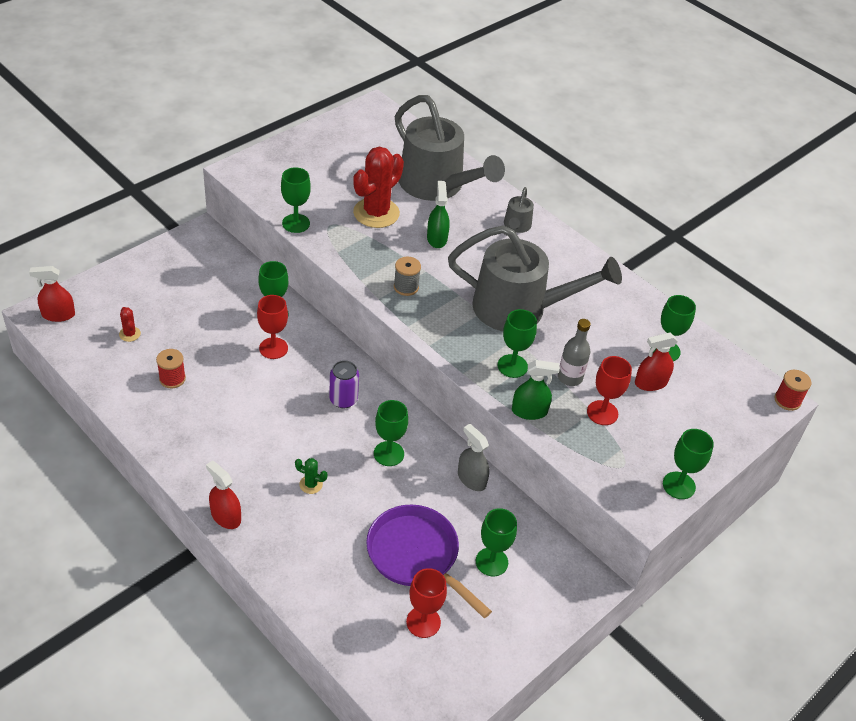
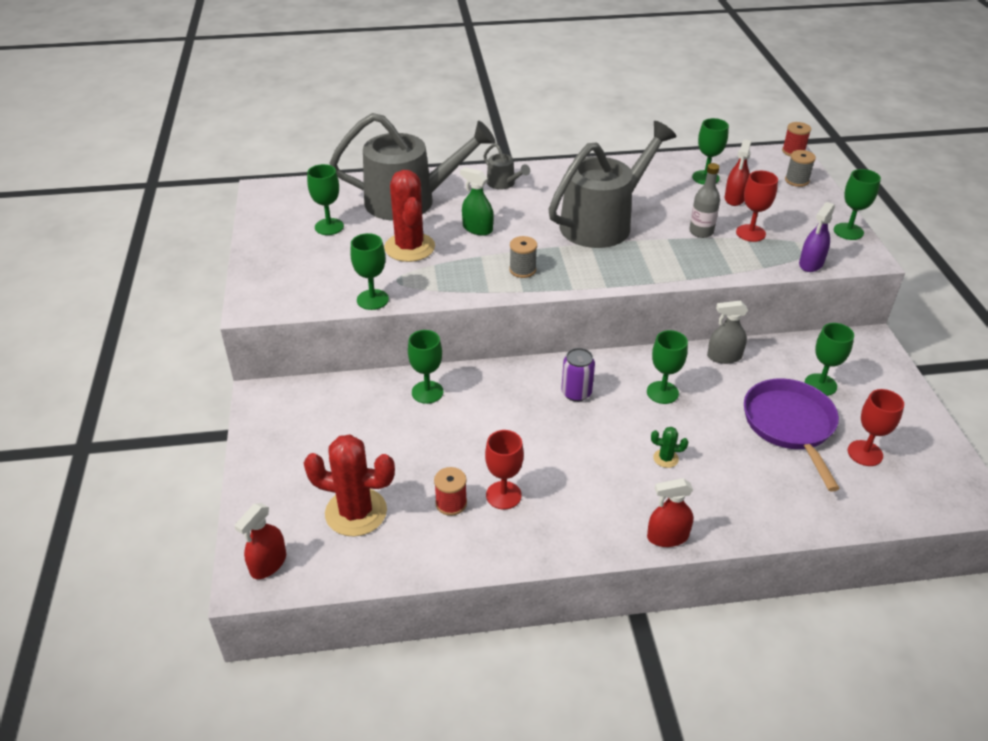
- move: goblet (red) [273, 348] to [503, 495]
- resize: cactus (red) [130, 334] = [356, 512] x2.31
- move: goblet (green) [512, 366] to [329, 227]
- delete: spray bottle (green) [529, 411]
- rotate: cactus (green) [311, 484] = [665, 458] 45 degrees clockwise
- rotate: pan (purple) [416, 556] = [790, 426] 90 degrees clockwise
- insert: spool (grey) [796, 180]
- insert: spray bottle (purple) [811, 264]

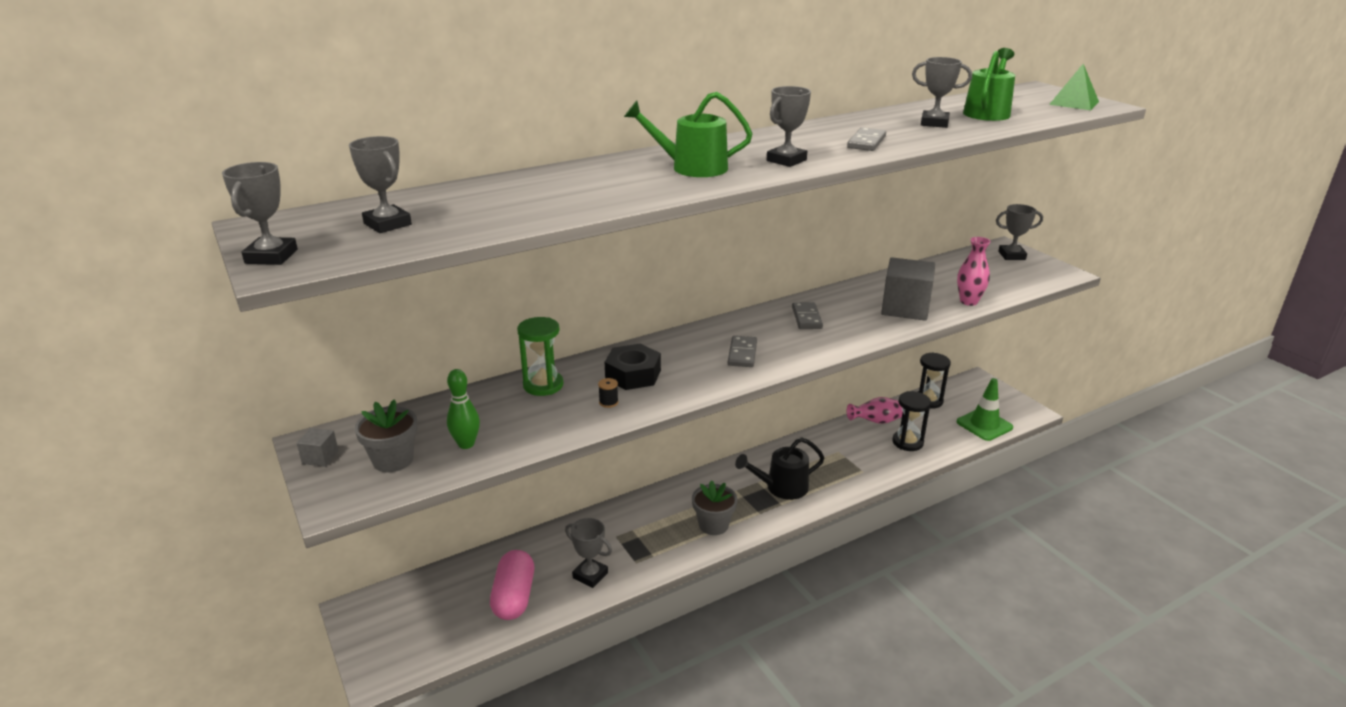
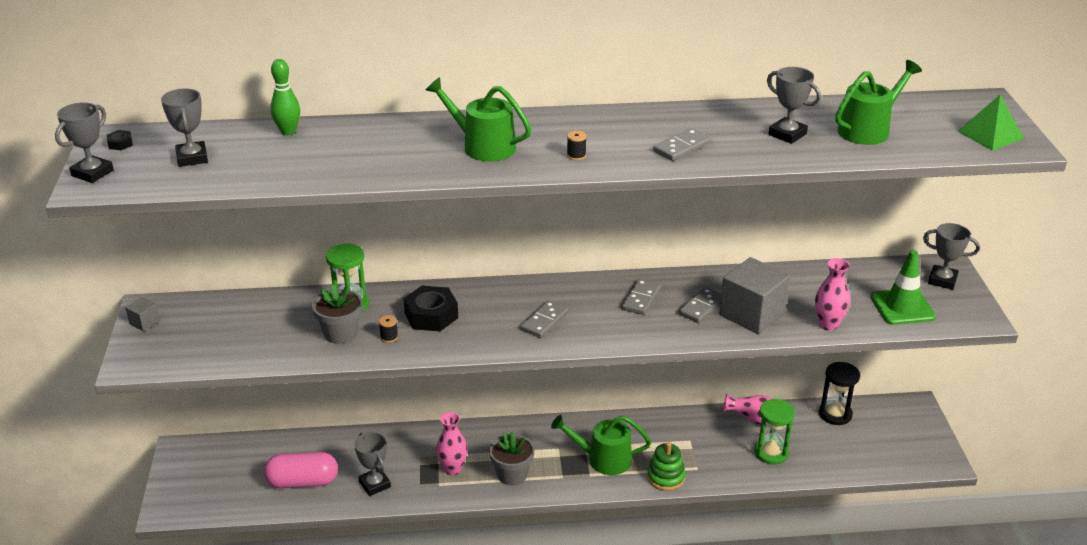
- replace: trophy (grey) [786, 160] to spool (black) [576, 155]
- move: bowling pin (green) [466, 444] to [288, 132]
- move: traffic cone (green) [984, 425] to [902, 307]
- recolor: hourglass (black) [907, 442] to hourglass (green) [771, 453]
- move: flower pot (grey) [393, 460] to [340, 333]
- recolor: watering can (black) [782, 487] to watering can (green) [603, 459]
- rotate: capsule (pink) [514, 597] = [302, 482] 60 degrees clockwise
- insert: nut (black) [120, 144]
- insert: domino (grey) [701, 307]
- insert: vase (pink) [453, 469]
- insert: stacking toy (green) [666, 477]

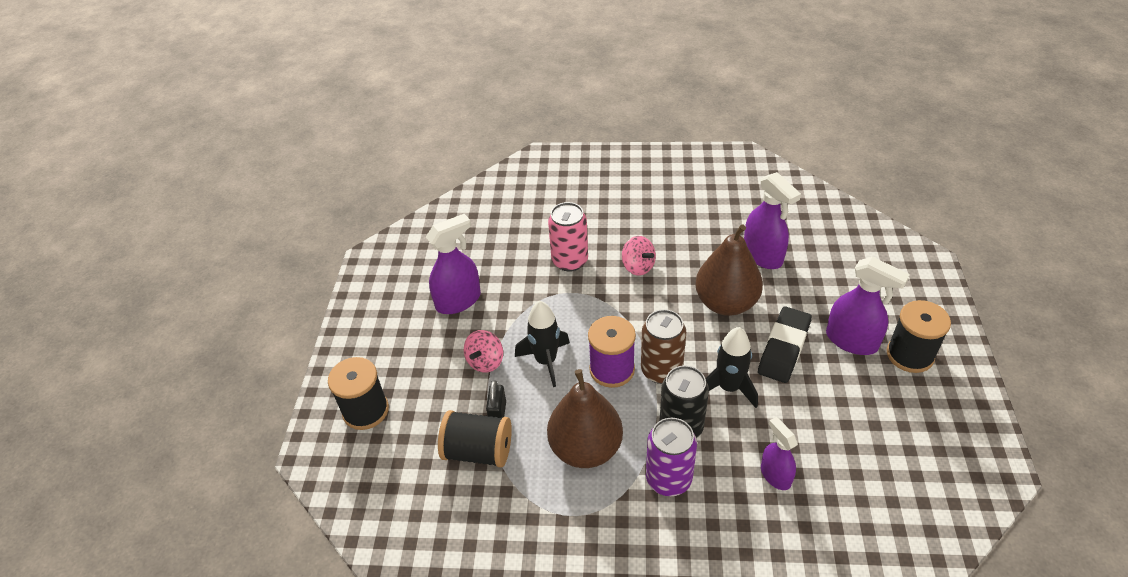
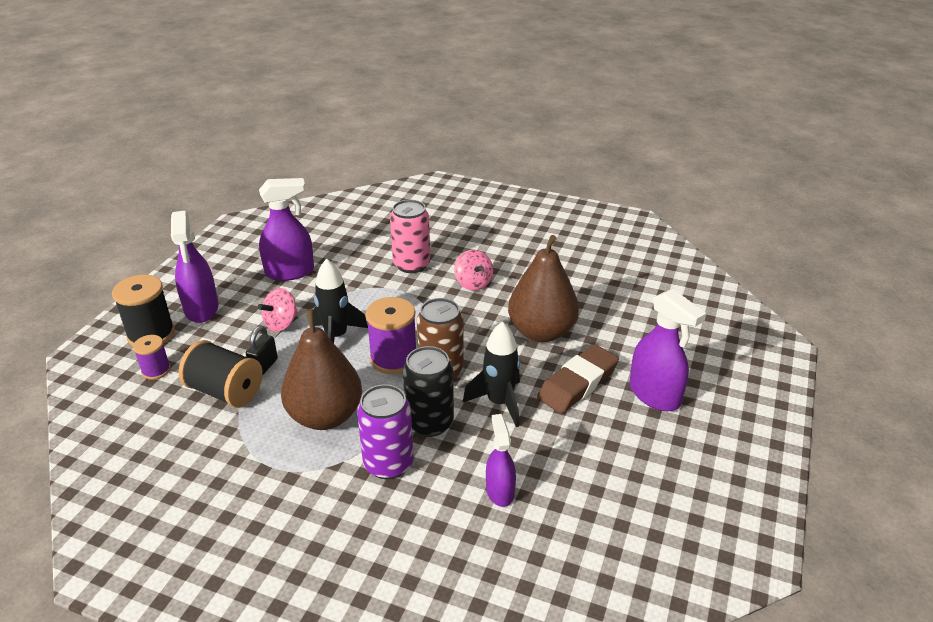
- move: spray bottle (purple) [762, 255] to [201, 309]
- delete: spool (black) [910, 355]
- recolor: eraser (black) [783, 348] to eraser (brown) [577, 383]
- insert: spool (purple) [156, 370]

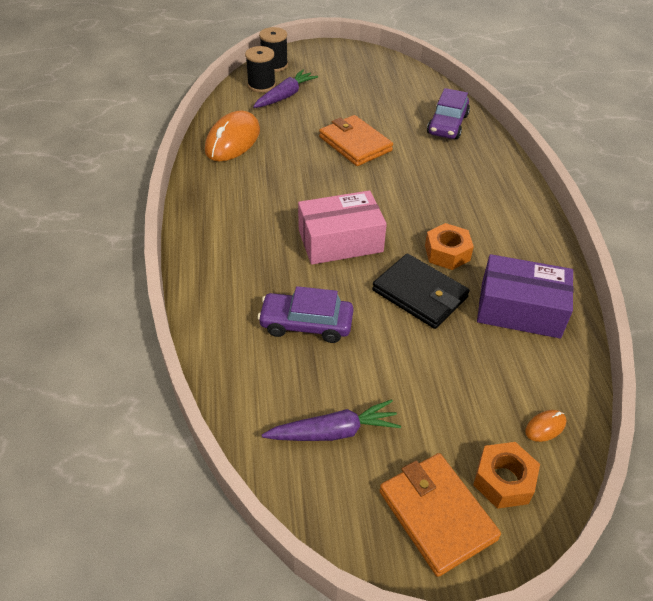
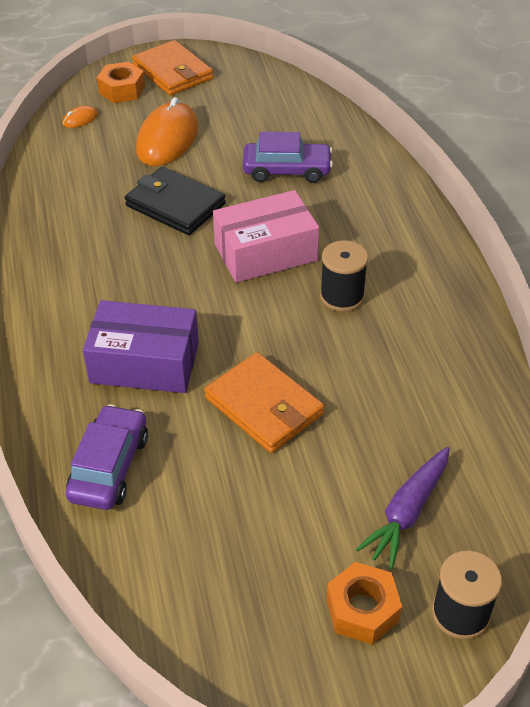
- move: spool (black) [261, 85] to [342, 296]
- move: mouse (orange) [233, 140] to [167, 139]
- move: nut (orange) [447, 253] to [362, 610]
- move: box (purple) [520, 309] to [144, 363]
- delete: carrot (purple) [333, 432]

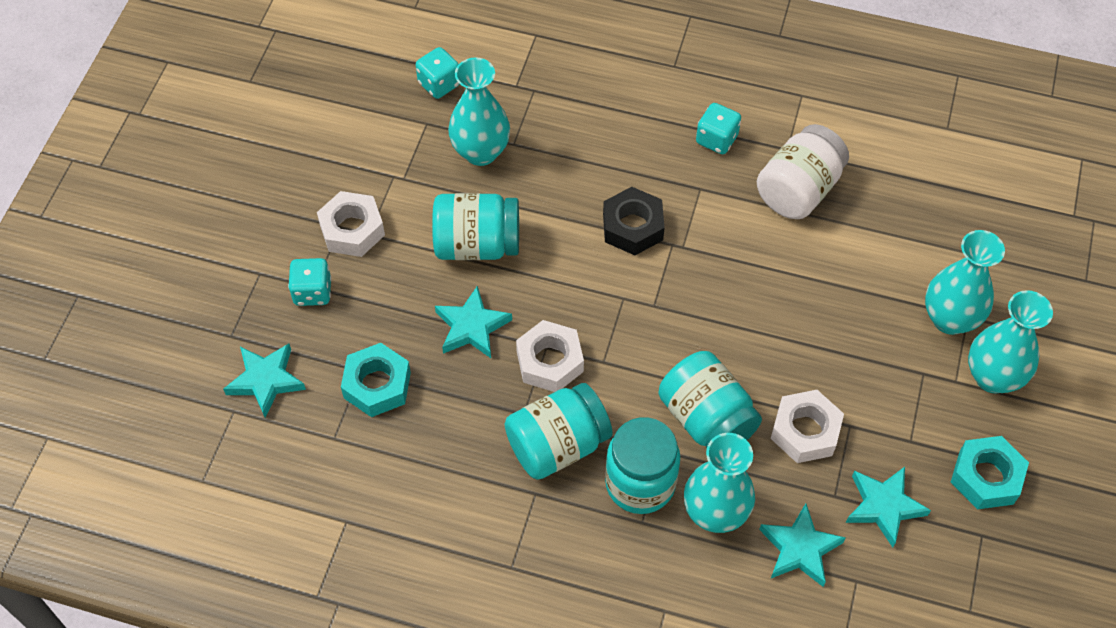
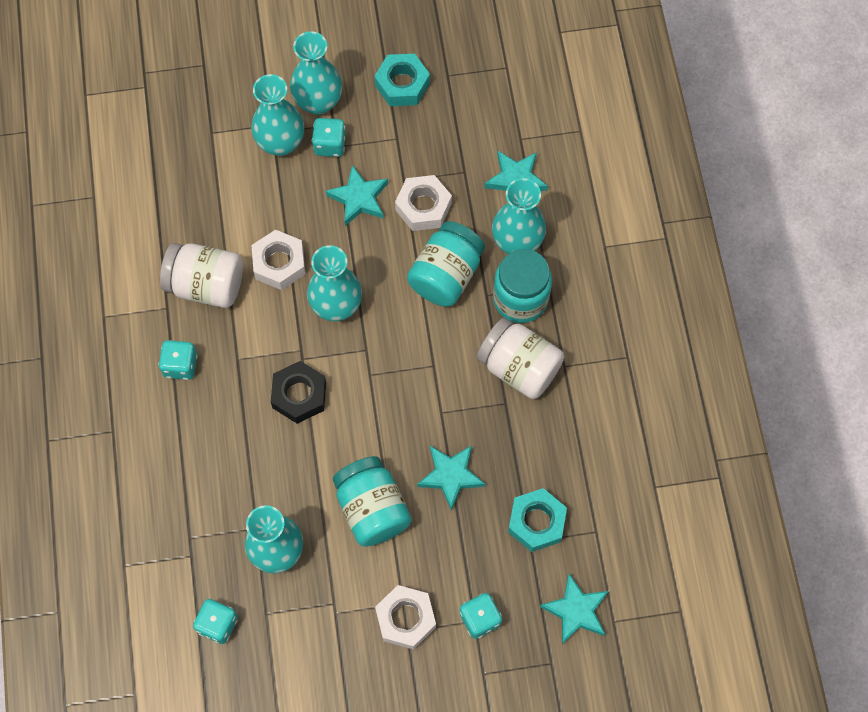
- move: nut (white) [550, 361] to [279, 263]
- recolor: jar (turquoise) [557, 445] to jar (white) [519, 367]
- move: star (turquoise) [884, 506] to [359, 198]
- insert: dice (turquoise) [330, 145]
- insert: vase (turquoise) [336, 305]

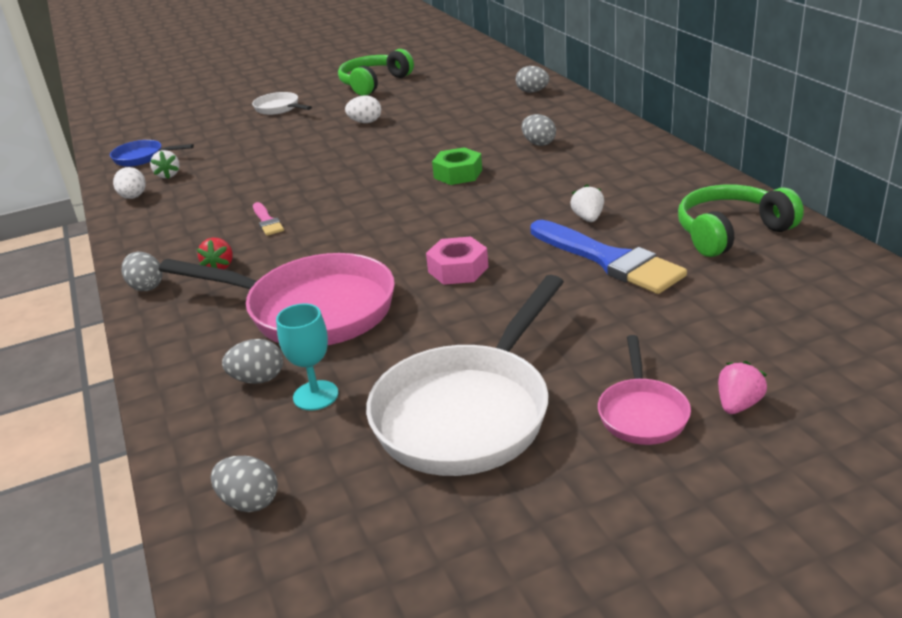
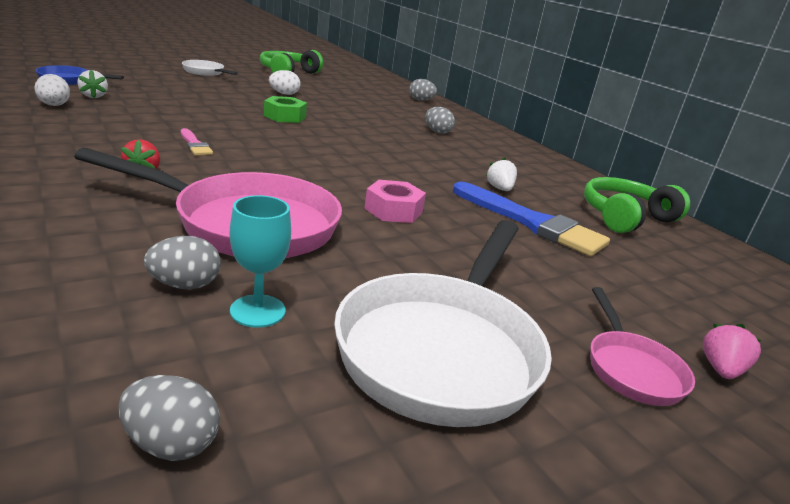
- move: nut (green) [458, 174] to [285, 116]
- delete: egg (grey) [146, 286]

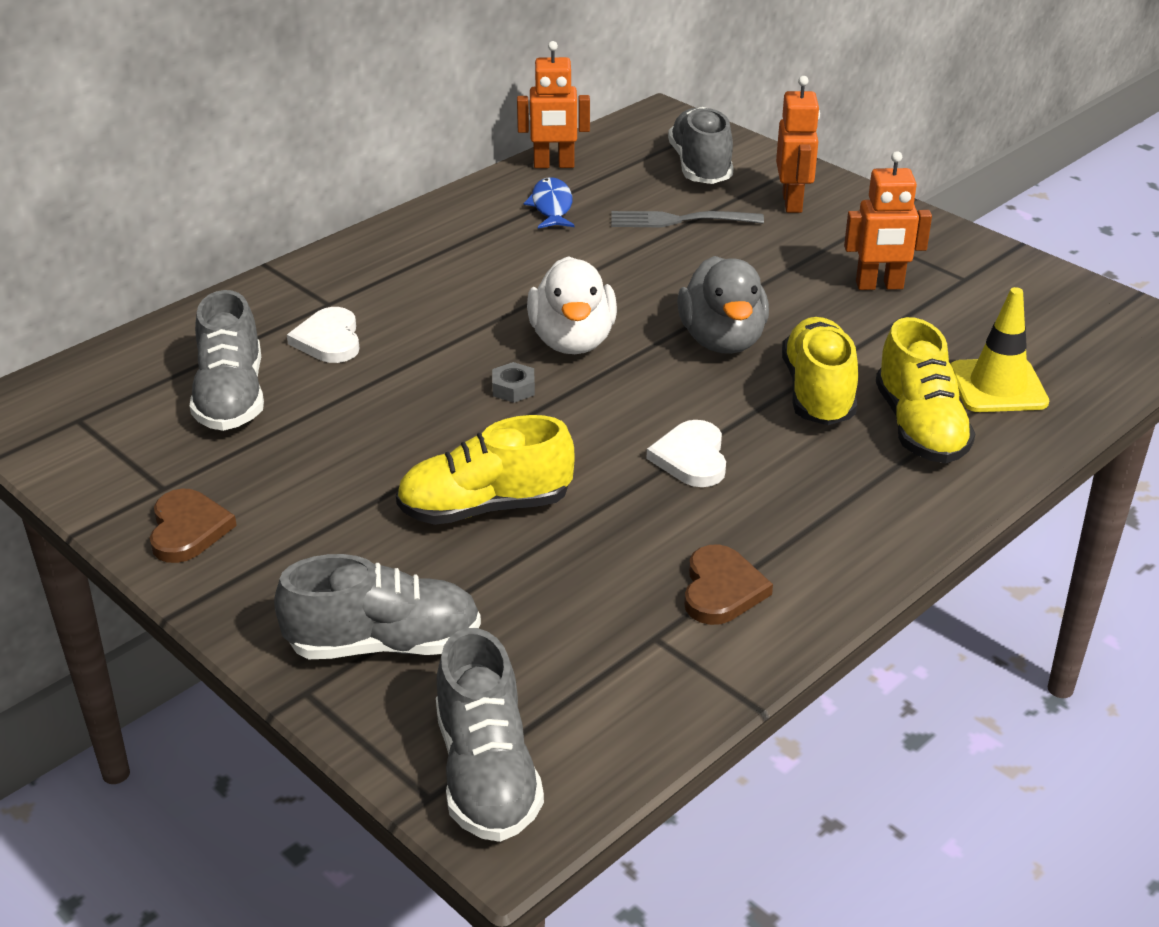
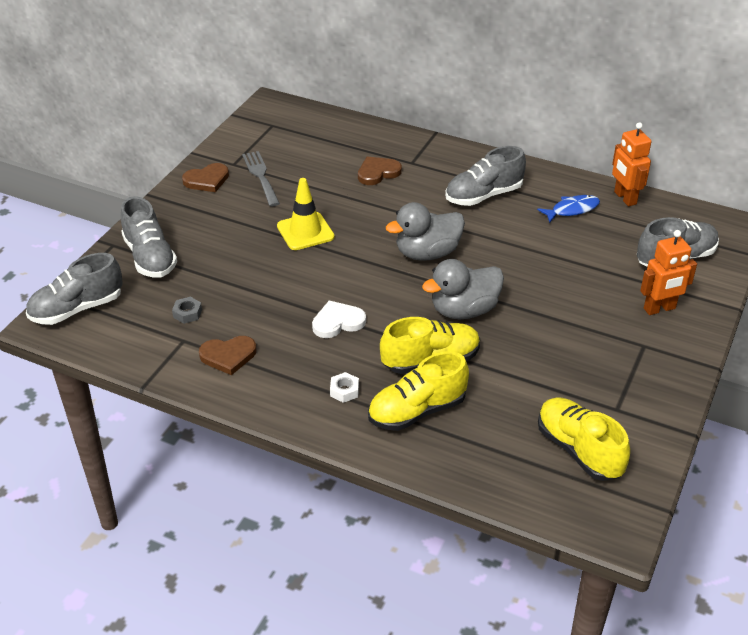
- delete: robot (orange) [879, 286]
- move: fork (grey) [679, 220] to [261, 176]
- recolor: duck (white) [572, 341] to duck (grey) [427, 253]
- move: traffic cone (yellow) [997, 386] to [305, 231]
- move: shoe (grey) [231, 397] to [483, 195]
- recolor: heart (white) [329, 340] to heart (brown) [378, 173]
- move: nut (grey) [513, 388] to [187, 313]
- move: shoe (yellow) [485, 507] to [579, 450]
- insert: nut (white) [344, 390]

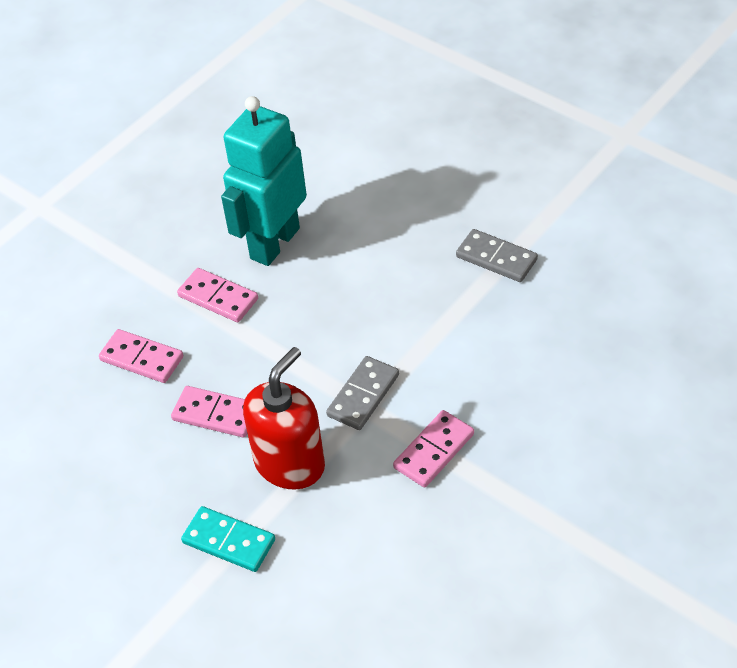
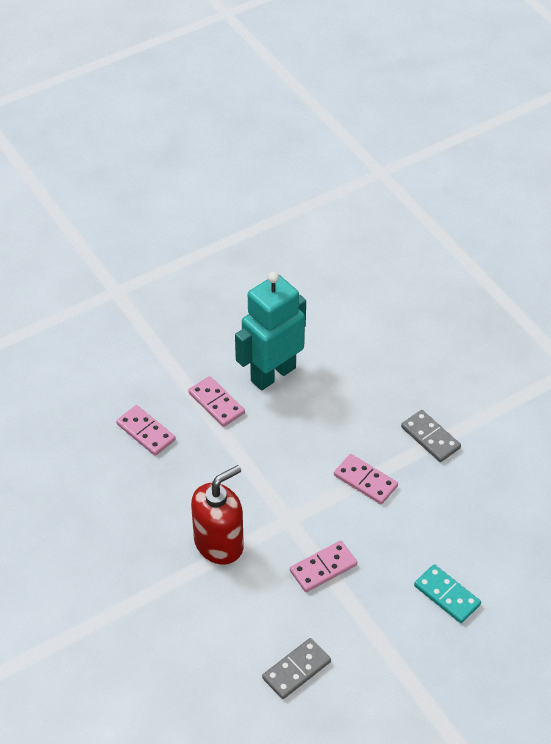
- move: domino (grey) [363, 395] to [296, 670]
- move: domino (pink) [215, 414] to [365, 481]
- move: domino (turquoise) [228, 541] to [446, 595]

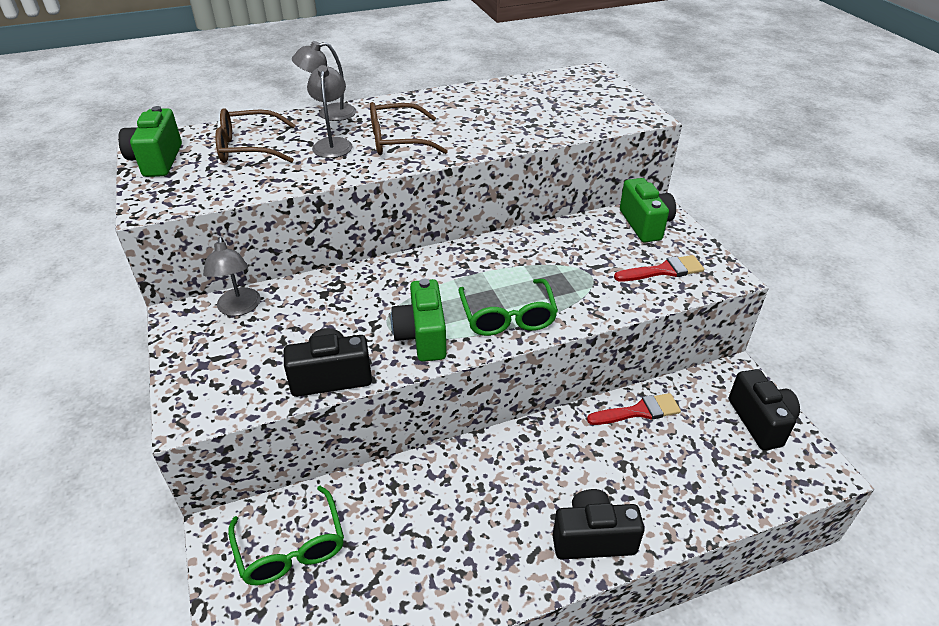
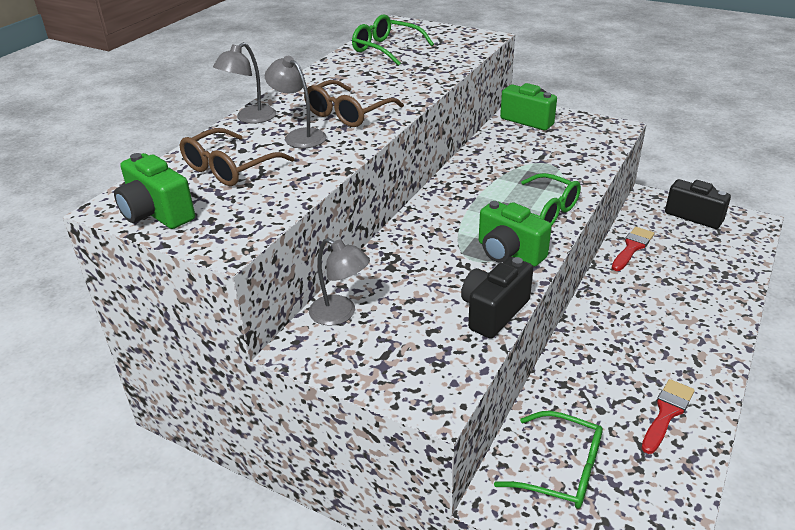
- move: brush (red) [663, 270] to [667, 413]
- delete: camera (black) [592, 538]
- insert: glasses (green) [386, 49]

